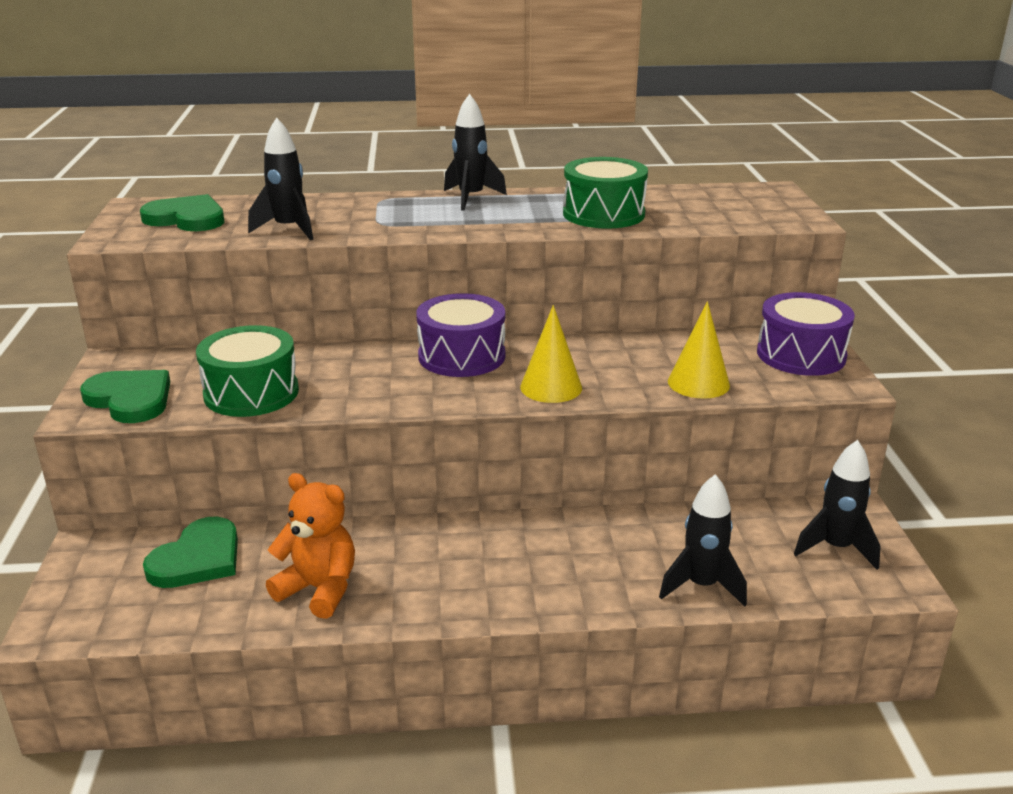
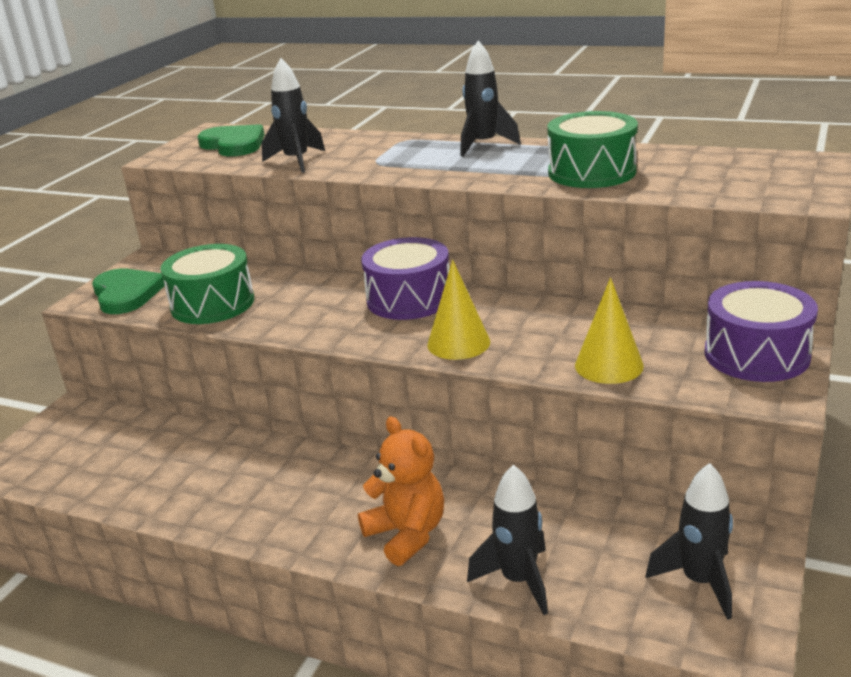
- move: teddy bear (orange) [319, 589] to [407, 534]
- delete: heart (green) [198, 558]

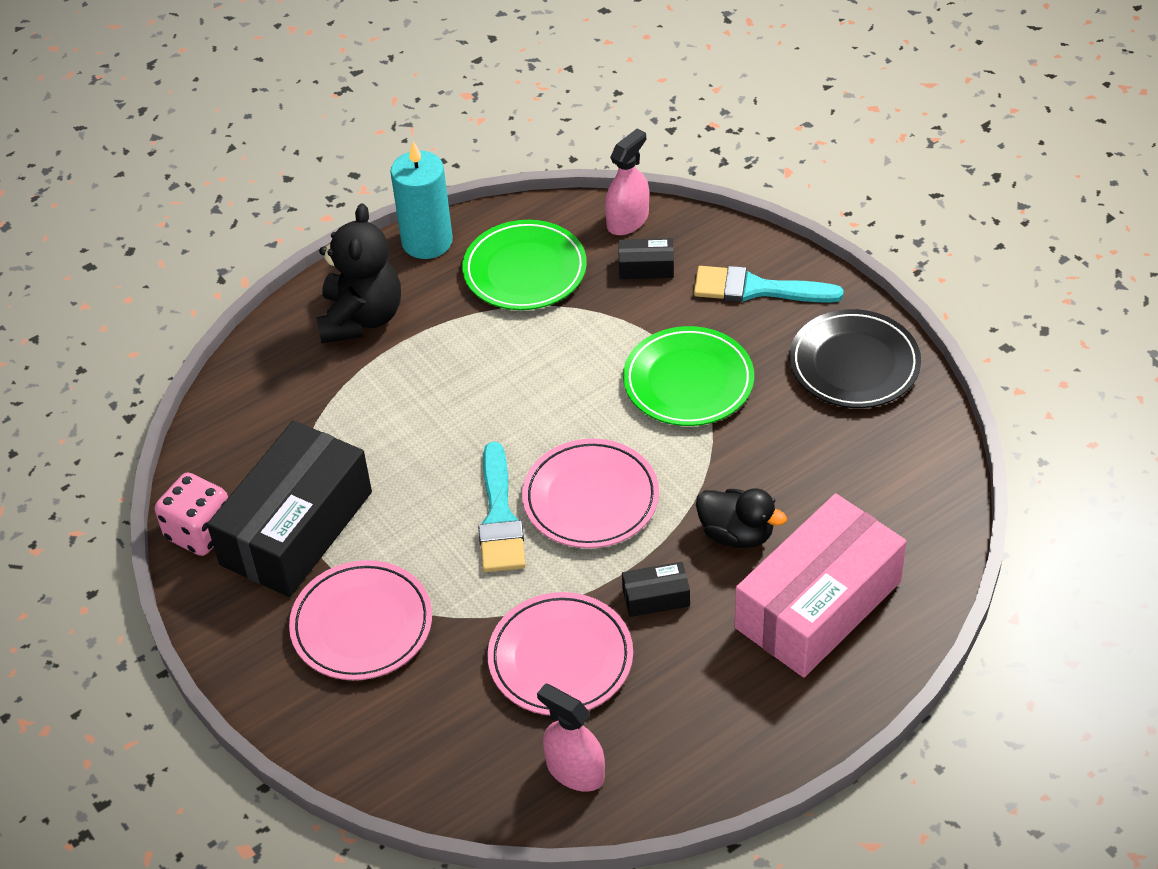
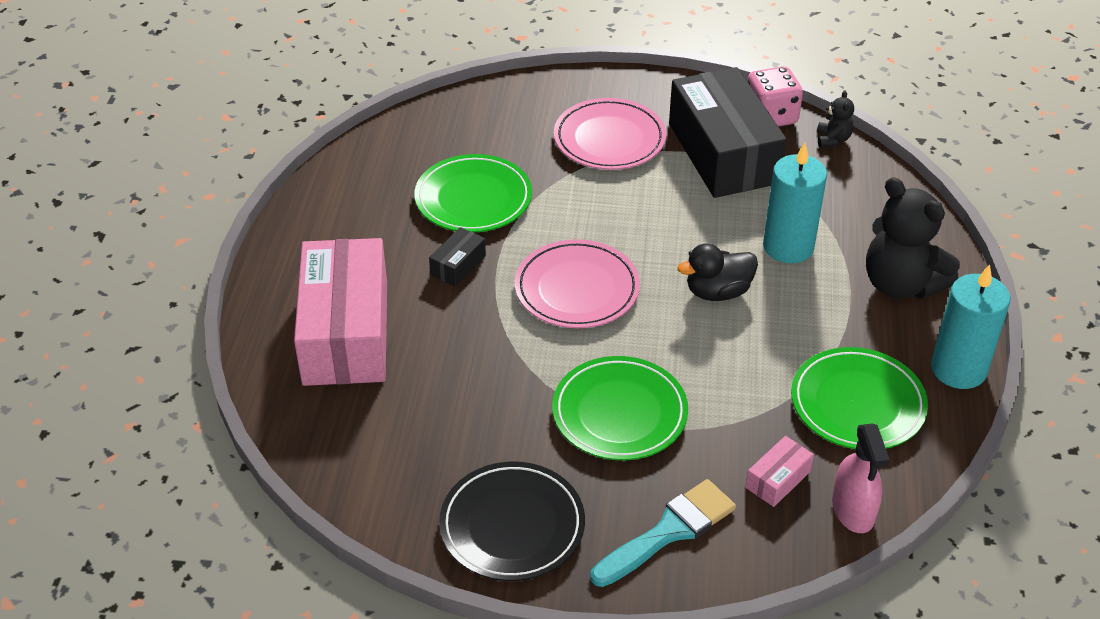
- recolor: box (black) [646, 267] to box (pink) [778, 479]
- delete: brush (turquoise) [499, 517]
- move: duck (black) [736, 534] to [717, 292]
- recolor: plate (pink) [560, 658] to plate (green) [473, 199]
- delete: spray bottle (pink) [575, 770]
- insert: teddy bear (black) [832, 139]
- insert: candle (turquoise) [788, 247]

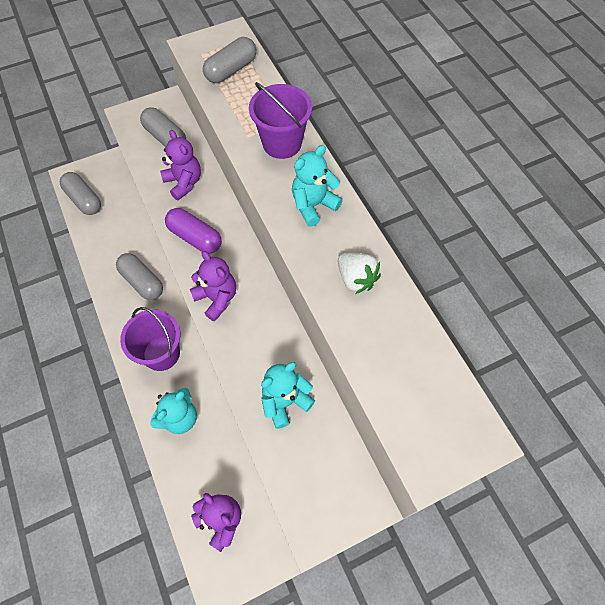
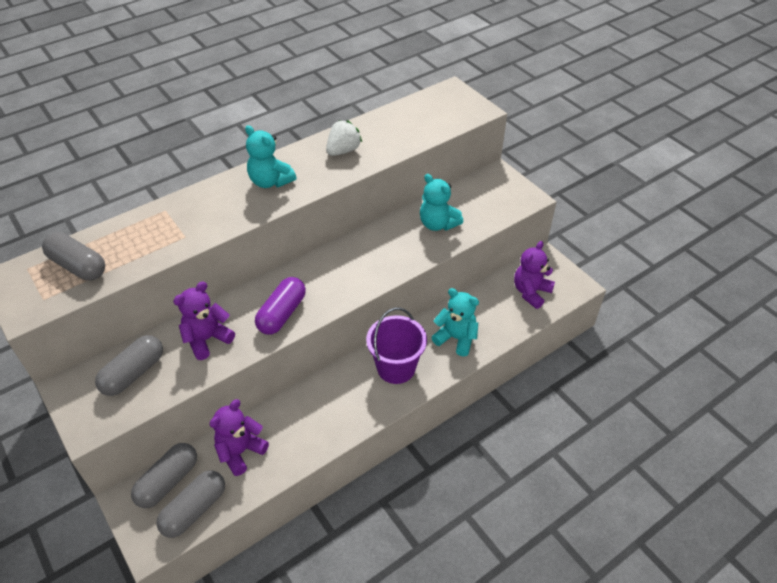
- delete: bucket (purple) [282, 143]
- move: teddy bear (purple) [217, 298] to [240, 451]
- move: capsule (grey) [142, 282] to [168, 481]

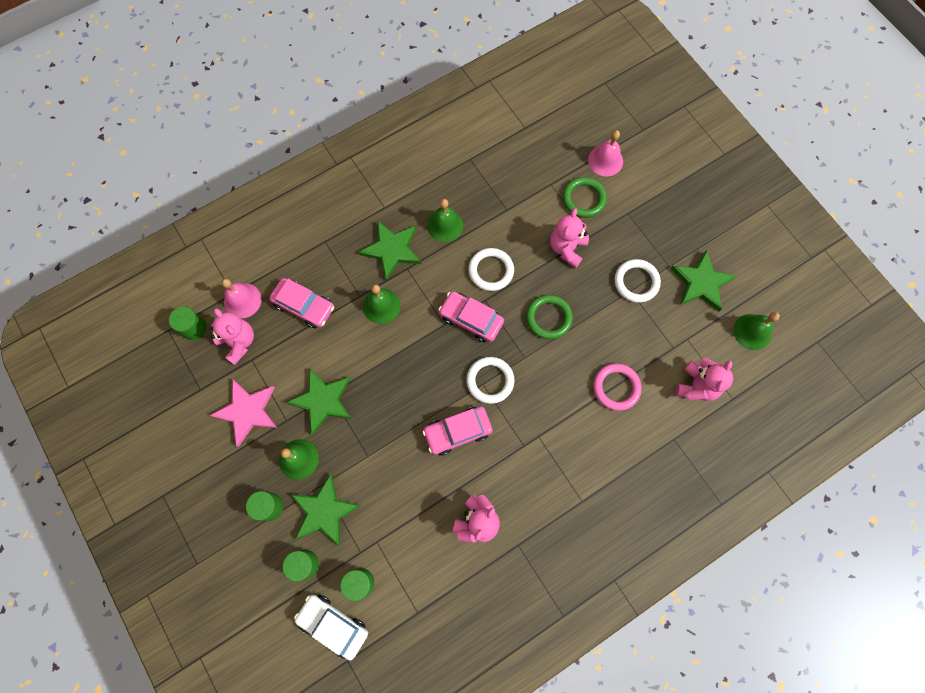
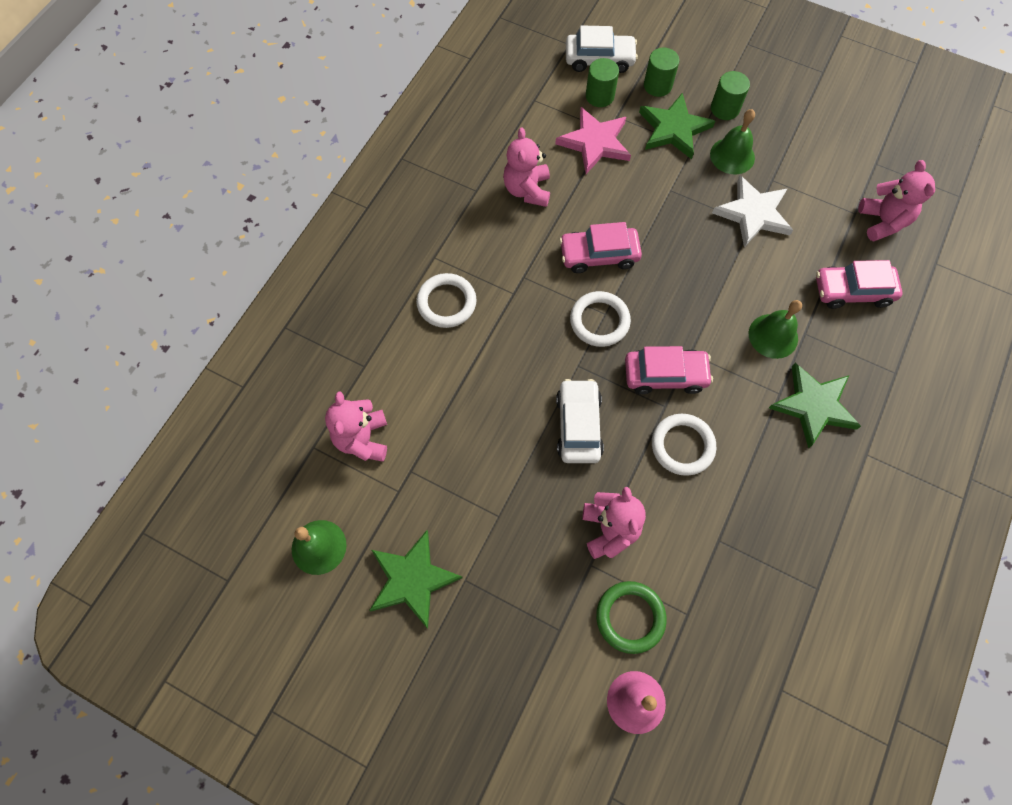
- delete: bell (green) [445, 225]
- move: ring (white) [636, 282] to [446, 303]
- delete: bell (pink) [242, 300]
- replace: ring (green) [548, 318] to car (white) [578, 426]
- delete: cylinder (green) [194, 328]
- rotate: teddy bear (pink) [238, 342] = [882, 222] 120 degrees counterclockwise
- delete: ring (pink) [616, 387]
- recolor: star (green) [323, 401] to star (white) [753, 213]
- move: star (pink) [247, 411] to [595, 142]
- rotate: car (pink) [457, 432] = [599, 255] 135 degrees counterclockwise

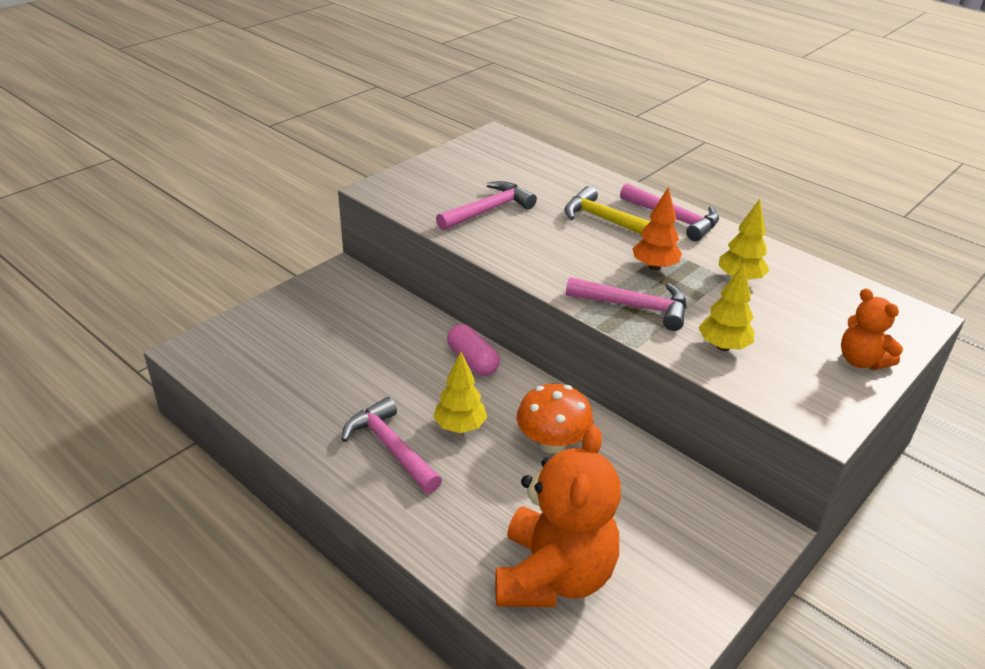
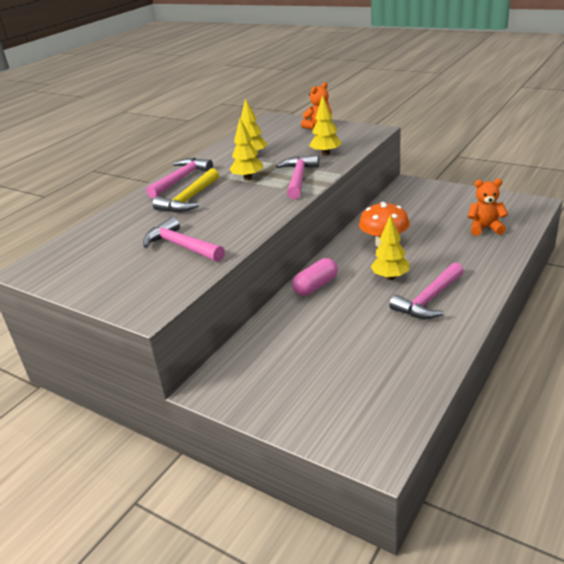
- recolor: tree (orange) [654, 267] to tree (yellow) [248, 178]
- resize: teddy bear (orange) [553, 576] = [485, 228] x0.52

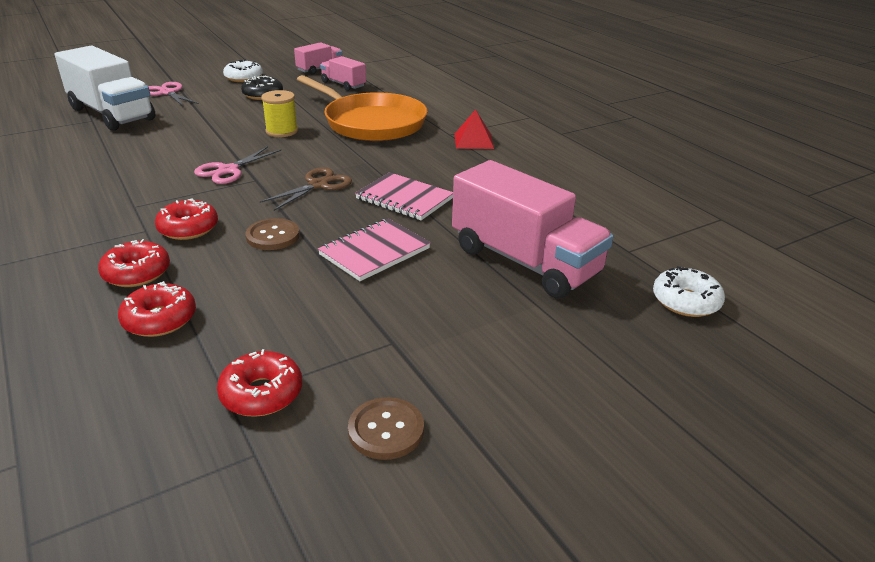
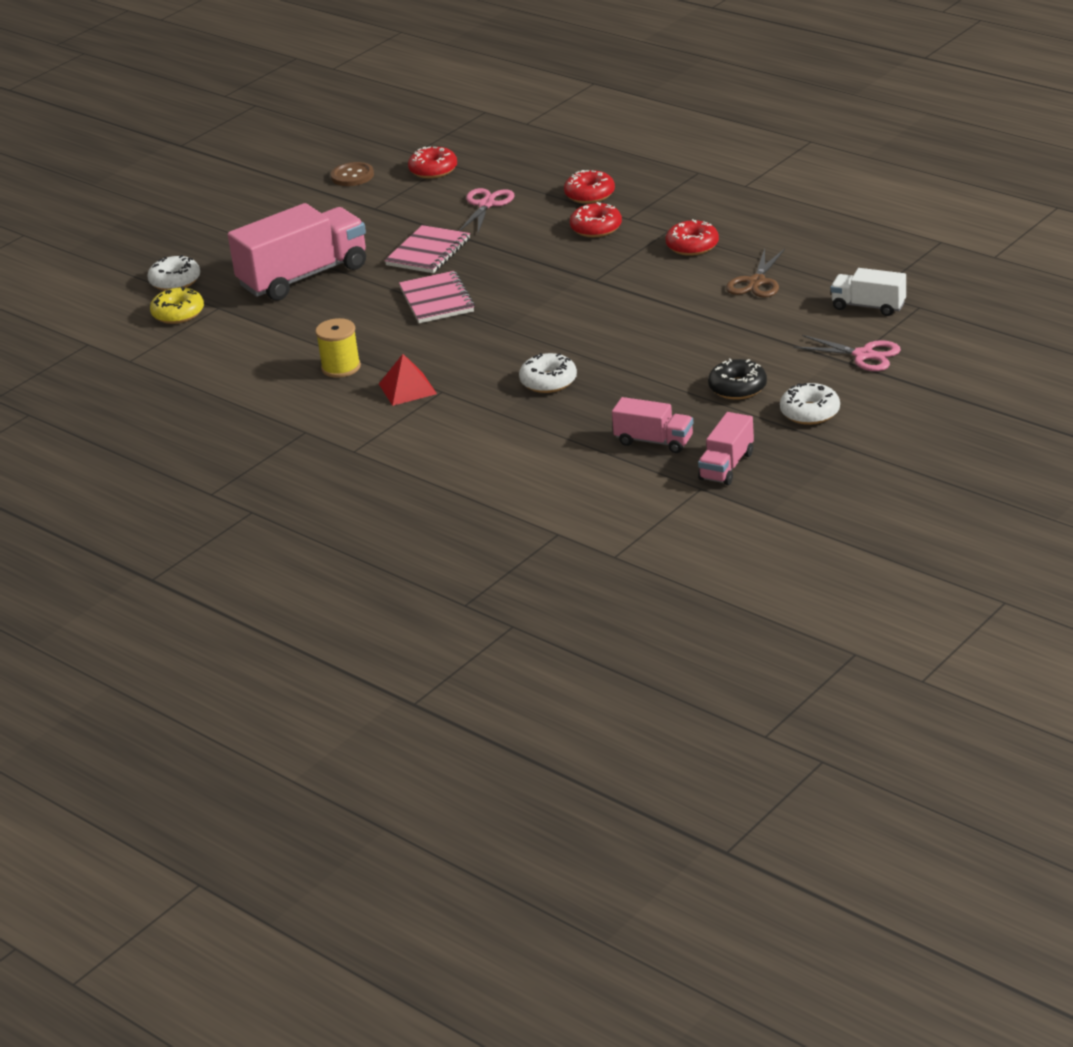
- resize: truck (white) [112, 114] = [868, 306] x0.52
- replace: pan (orange) [371, 123] to donut (white) [548, 381]
- move: spool (yellow) [282, 131] to [341, 367]
- move: scissors (pink) [228, 170] to [486, 205]
- rotate: truck (pink) [524, 261] = [304, 276] 120 degrees clockwise
- move: scissors (brown) [318, 185] to [756, 282]
- rotate: notebook (pink) [404, 199] = [437, 300] 60 degrees clockwise
- delete: button (brown) [273, 236]
- move: donut (red) [160, 319] to [692, 246]
- insert: donut (yellow) [178, 313]

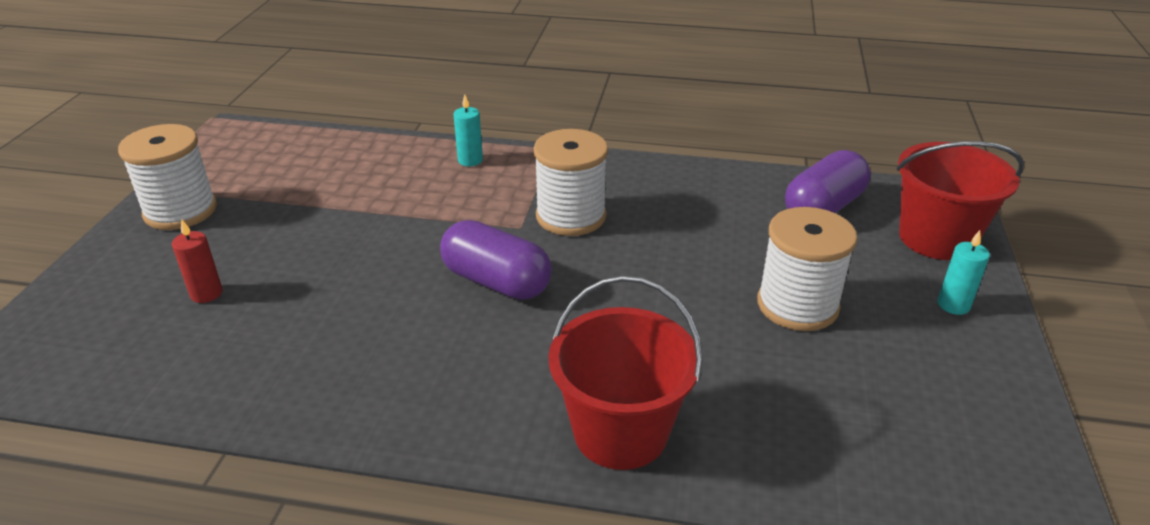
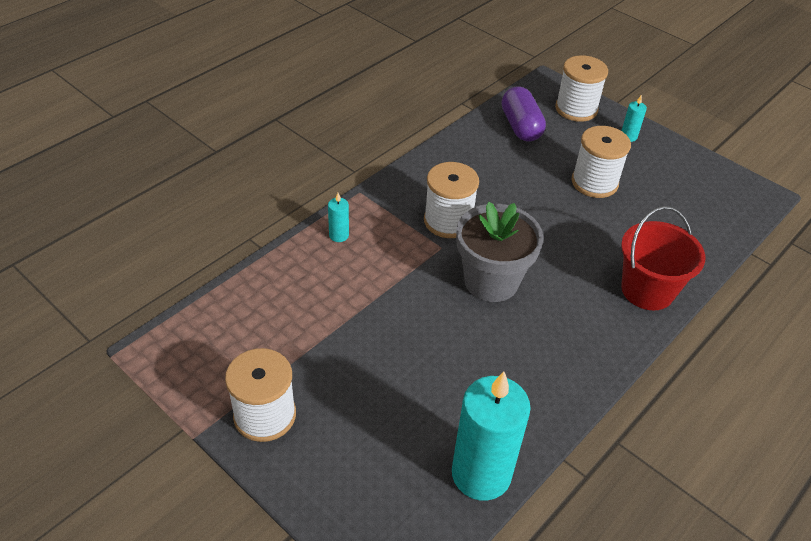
- replace: bucket (red) [936, 238] to spool (white) [576, 109]
- delete: candle (red) [206, 293]
- replace: capsule (purple) [496, 281] to flower pot (grey) [491, 281]
- insert: candle (turquoise) [481, 474]

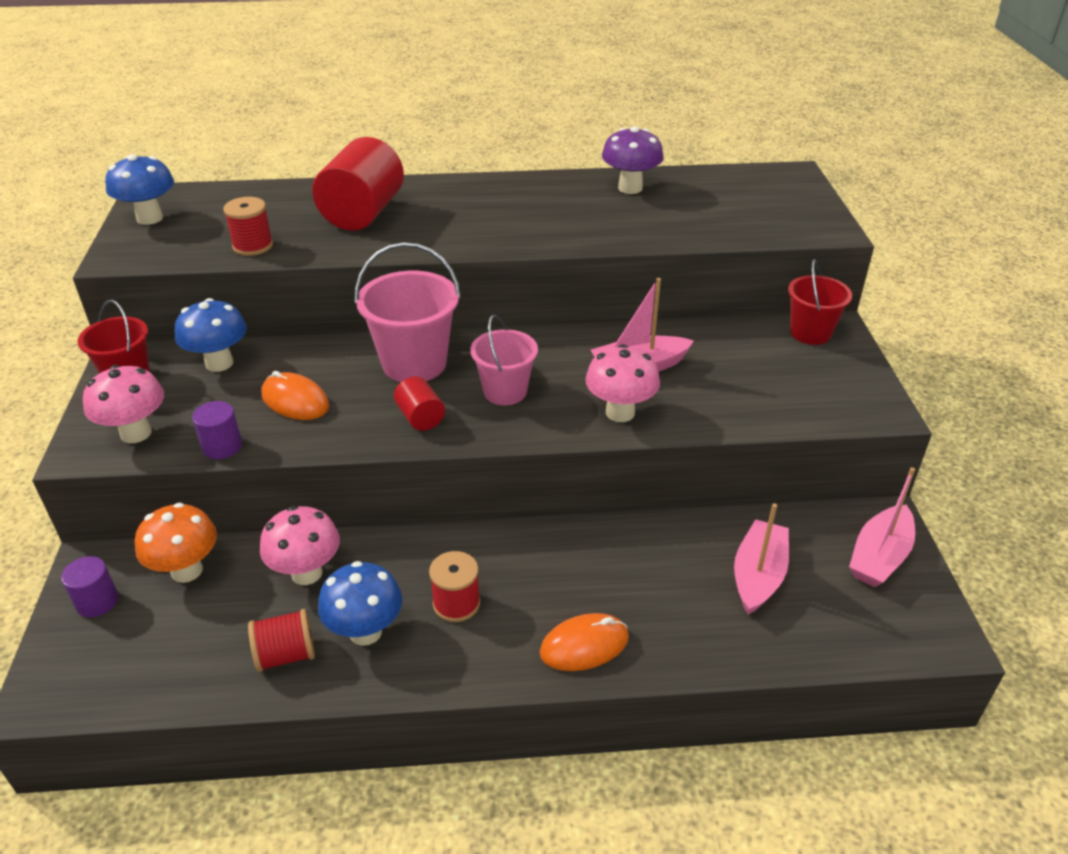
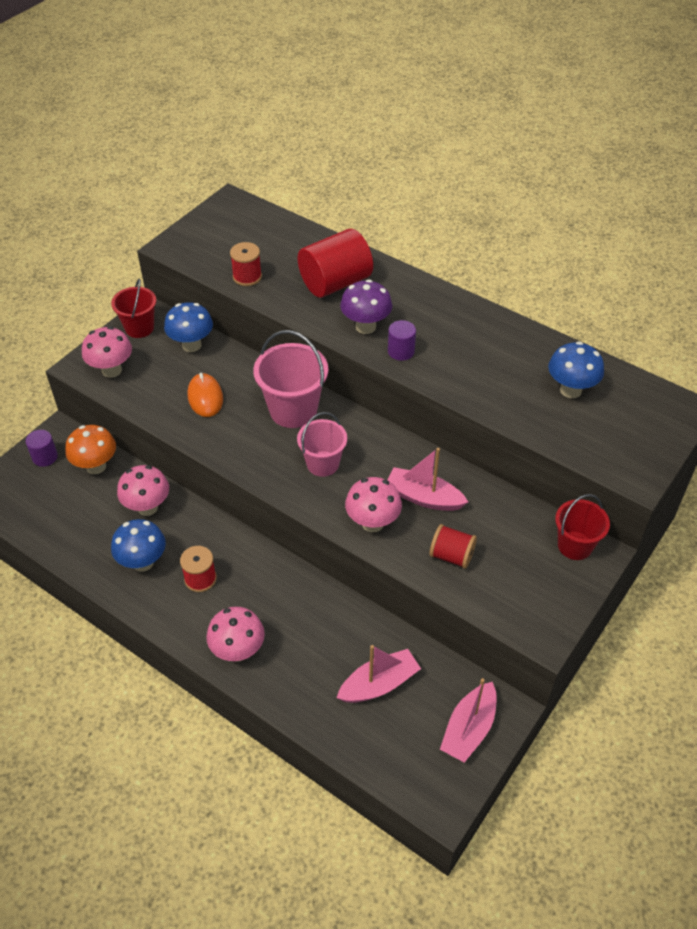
- move: mushroom (purple) [630, 188] to [365, 327]
- move: mushroom (blue) [150, 218] to [570, 390]
- delete: cylinder (red) [420, 418]
- move: cylinder (purple) [222, 446] to [401, 351]
- rotate: boat (pink) [879, 556] = [469, 729] 45 degrees counterclockwise
- move: spool (red) [286, 655] to [451, 556]
- replace: mouse (orange) [584, 645] to mushroom (pink) [238, 651]

